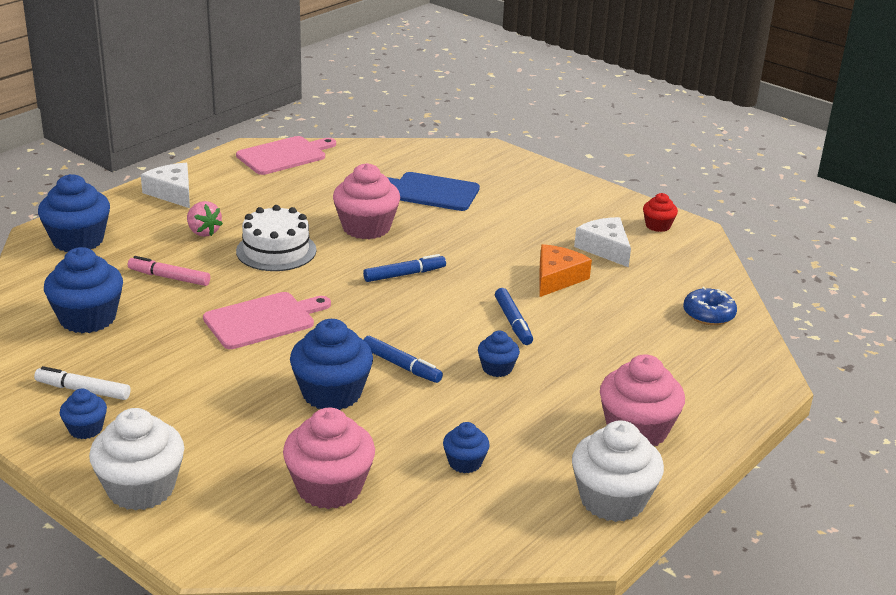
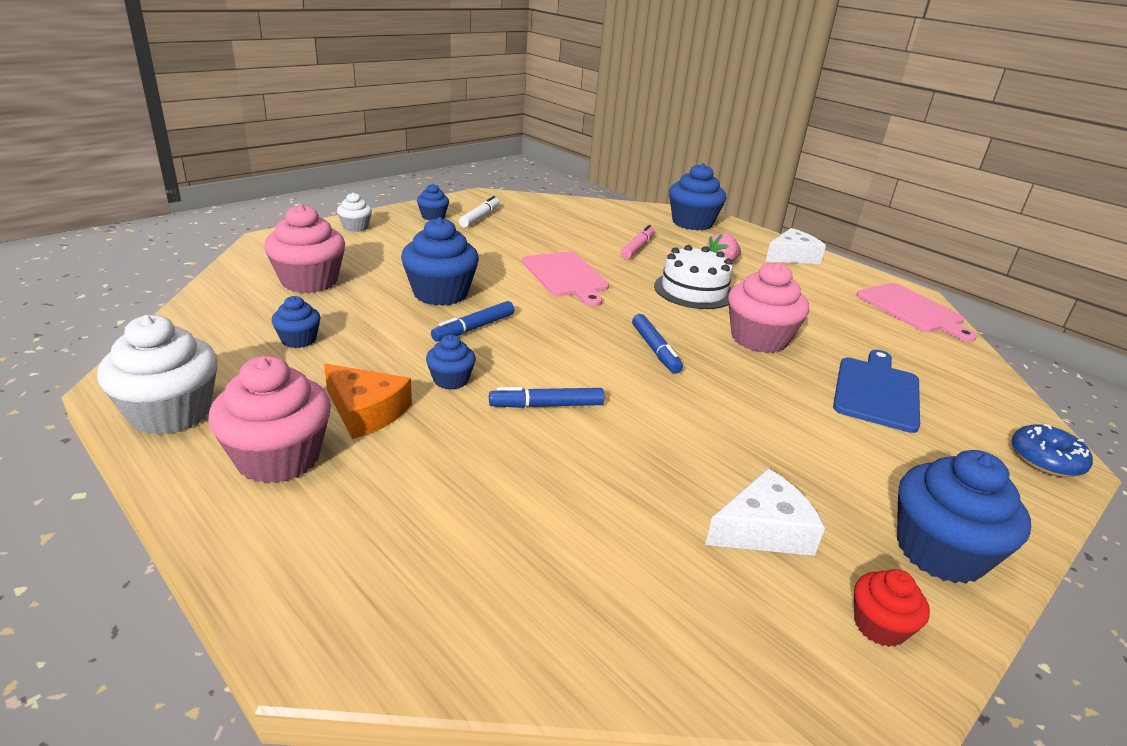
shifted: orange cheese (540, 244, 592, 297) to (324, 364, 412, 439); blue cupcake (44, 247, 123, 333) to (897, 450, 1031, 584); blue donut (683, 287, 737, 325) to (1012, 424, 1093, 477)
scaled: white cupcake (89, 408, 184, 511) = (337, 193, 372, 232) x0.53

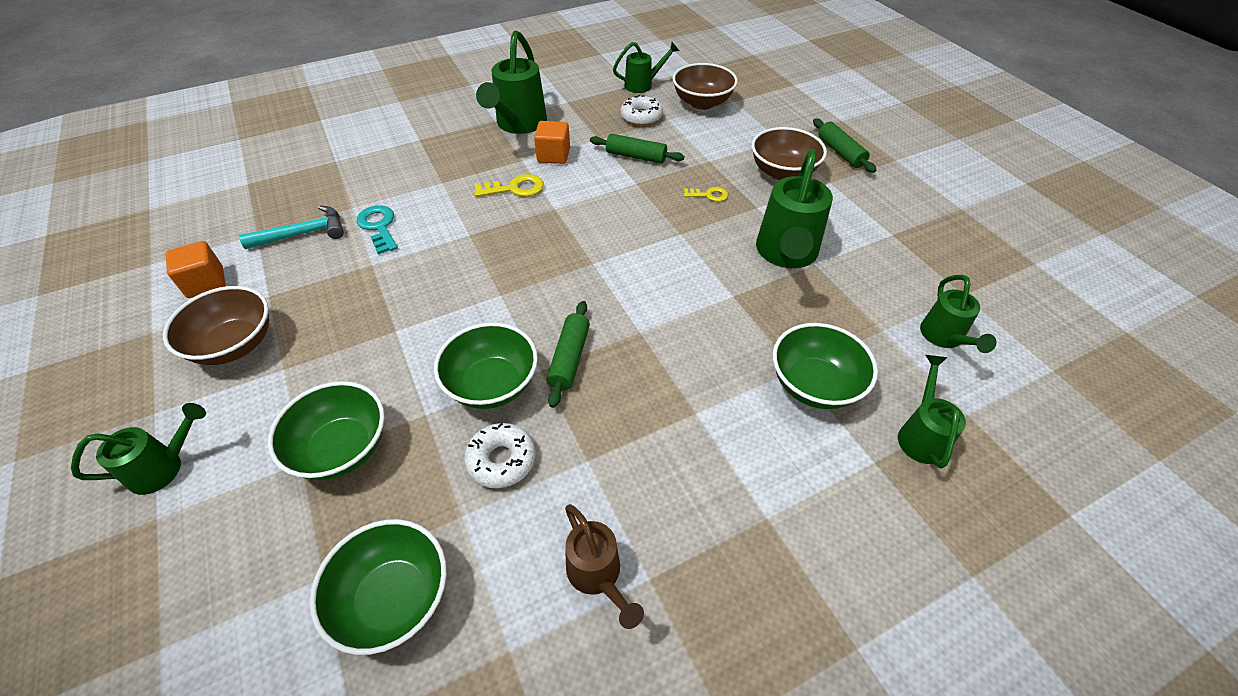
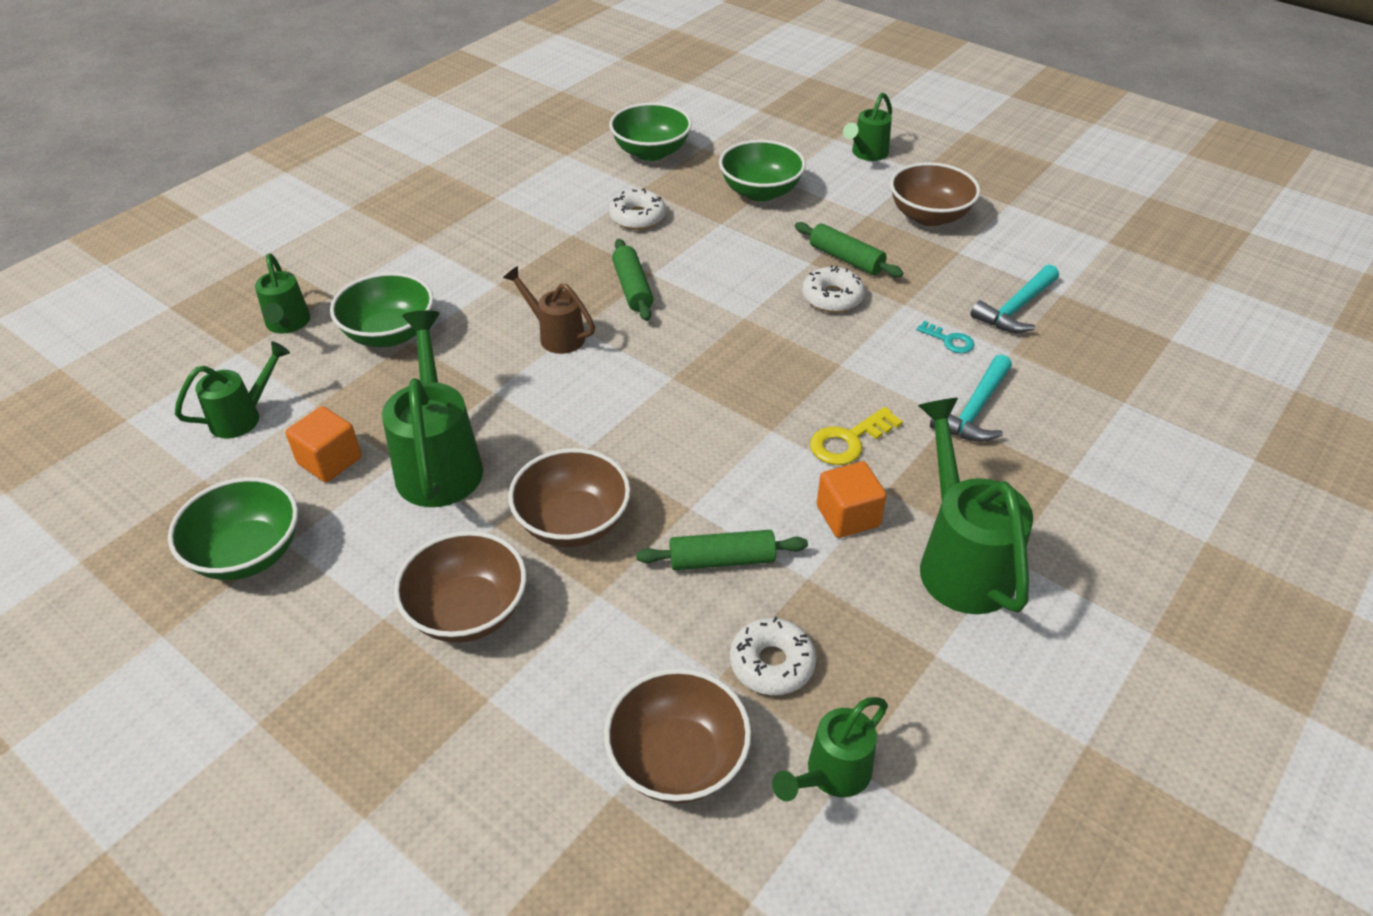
new: white donut (802, 265, 865, 313); turquoise hammer (930, 354, 1012, 442)
shifted: green bowl (434, 323, 538, 409) to (168, 477, 298, 580); orange cube (166, 241, 226, 298) to (286, 406, 361, 482); brown watering can (565, 504, 644, 629) to (503, 266, 595, 354); green rolling pin (813, 119, 876, 173) to (795, 222, 903, 277)
swapped: yellow key (683, 187, 728, 202) to brown bowl (508, 448, 630, 547)
rotated: green watering can (920, 275, 996, 353) = (175, 341, 290, 439) 75 degrees clockwise
scaled: turquoise key (357, 205, 398, 255) = (916, 321, 974, 353) x0.64

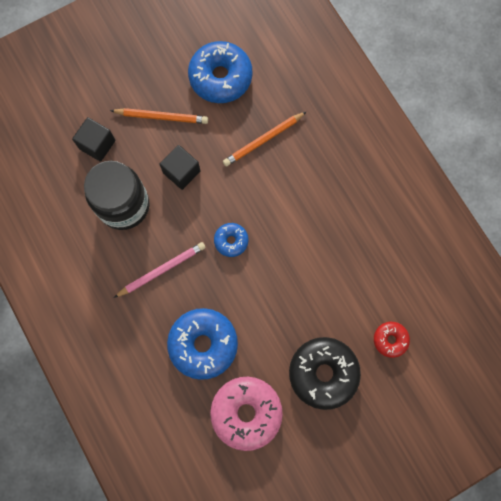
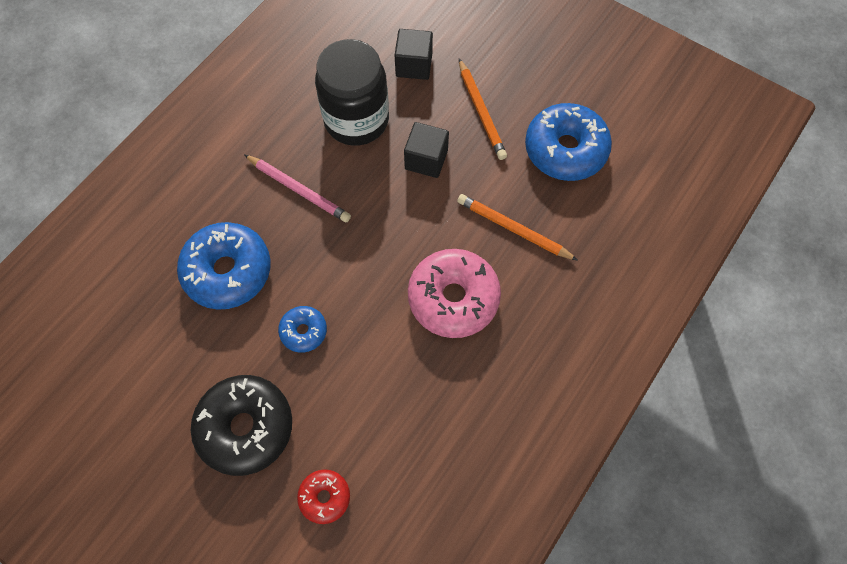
shifted: blue donut (214, 223, 248, 257) to (278, 306, 327, 353); pink donut (210, 377, 283, 451) to (408, 249, 501, 338)

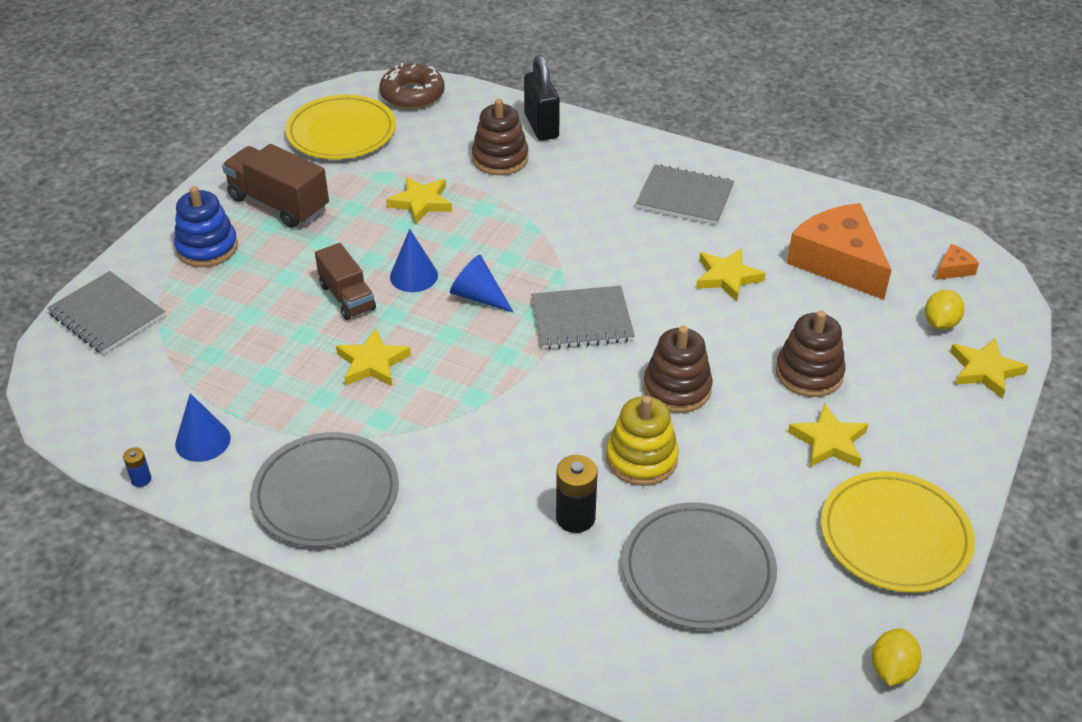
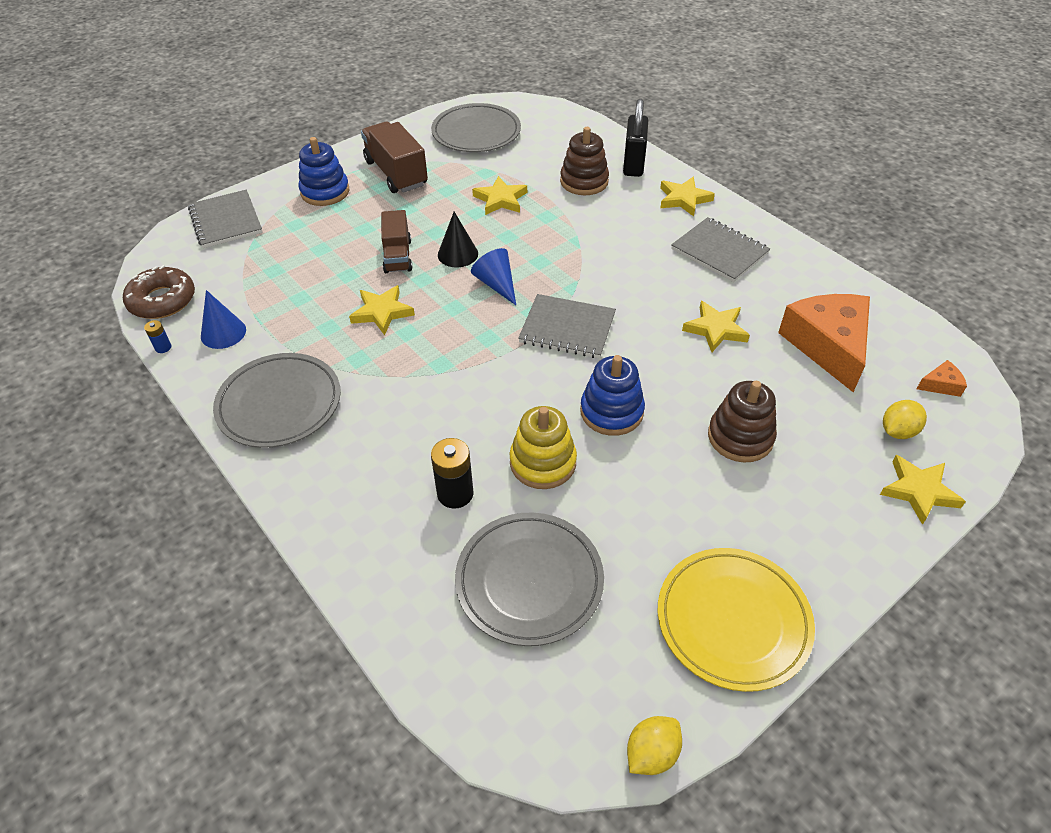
shifted: brown donut (379, 63, 445, 109) to (123, 265, 195, 319); yellow star (788, 403, 868, 467) to (660, 177, 715, 216)
repainted: yellow plate (285, 95, 396, 159) to grey plate (431, 103, 521, 152); blue cone (390, 229, 438, 292) to black cone (438, 212, 478, 267); brown stacking toy (643, 326, 713, 413) to blue stacking toy (580, 355, 645, 436)

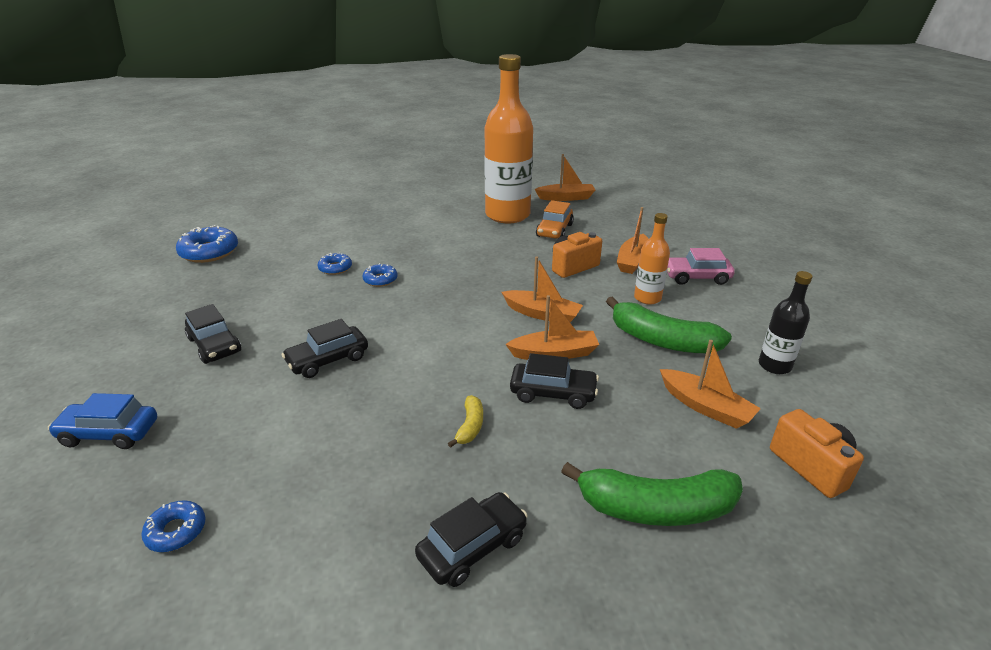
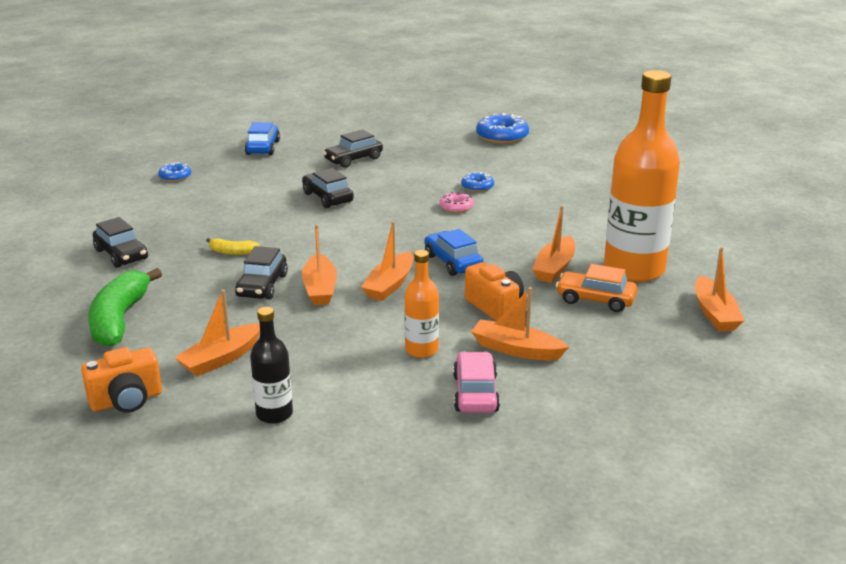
gone: green banana (606, 296, 732, 353)
new: blue car (425, 229, 483, 276); orange boat (532, 206, 575, 283)
repainted: blue donut (363, 263, 398, 287) to pink donut (440, 192, 474, 213)

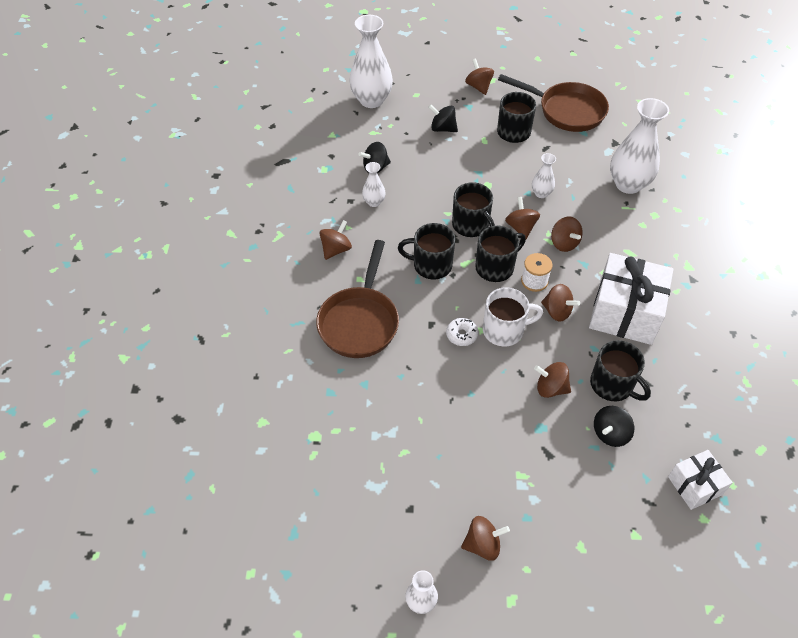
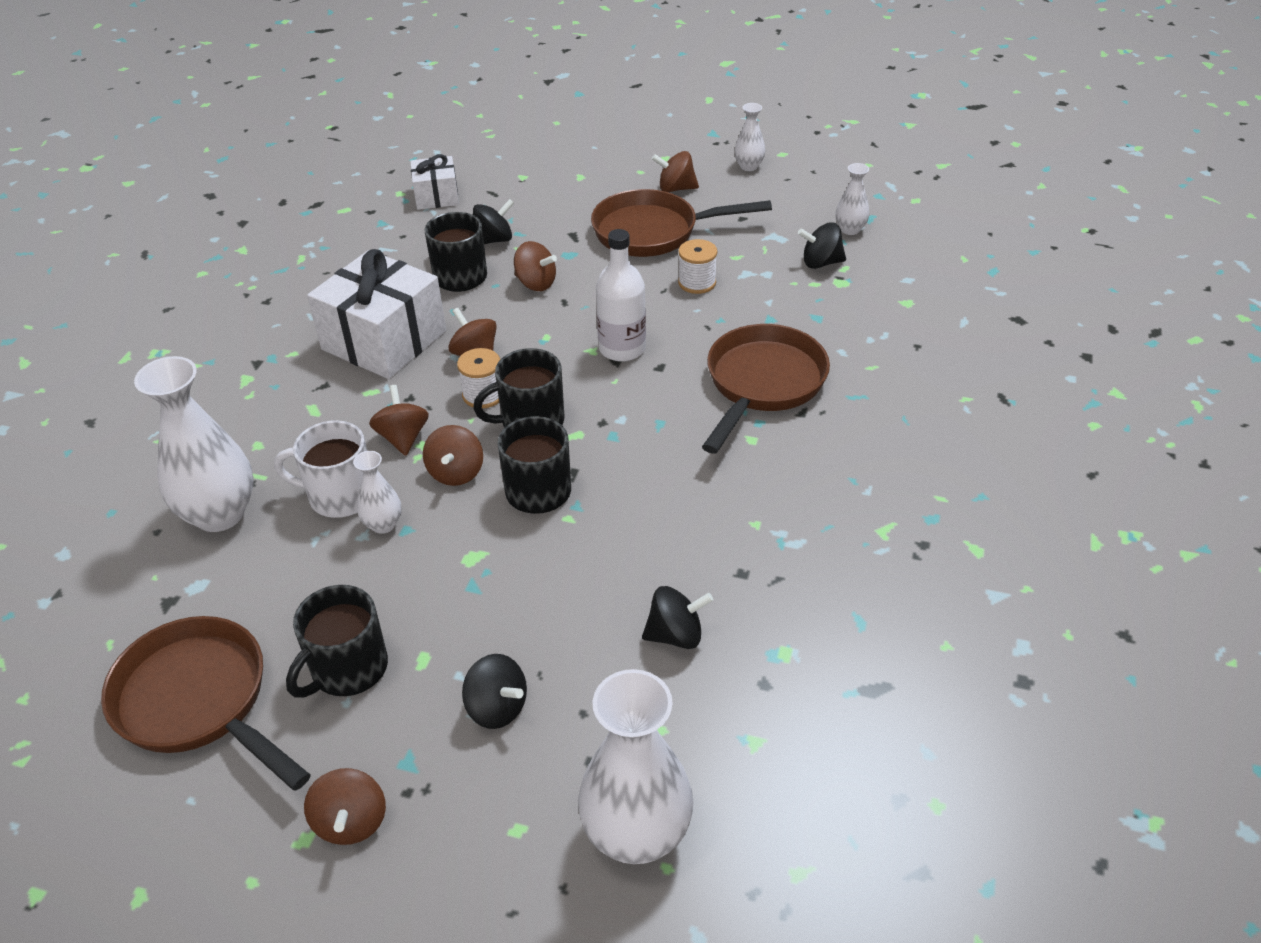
gone: brown spinning top (319, 220, 352, 260); black mug (398, 223, 455, 279)
new: brown pan (591, 189, 772, 257); white spool (678, 239, 718, 294); black spinning top (798, 222, 846, 269)
shifted: white mug (483, 287, 543, 347) to (274, 420, 367, 518); white vase (362, 162, 386, 207) to (836, 163, 869, 235)
swapped: white donut (446, 318, 478, 346) to white bottle (596, 229, 646, 362)

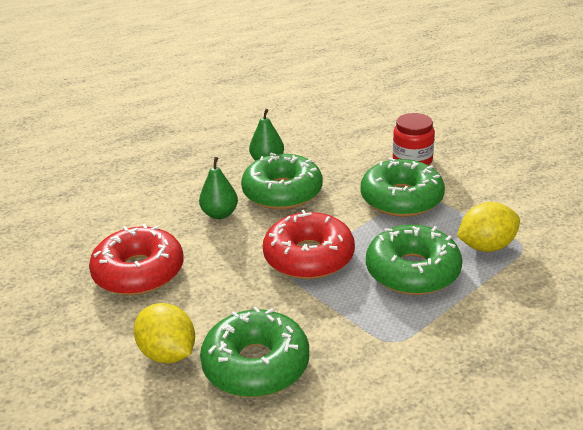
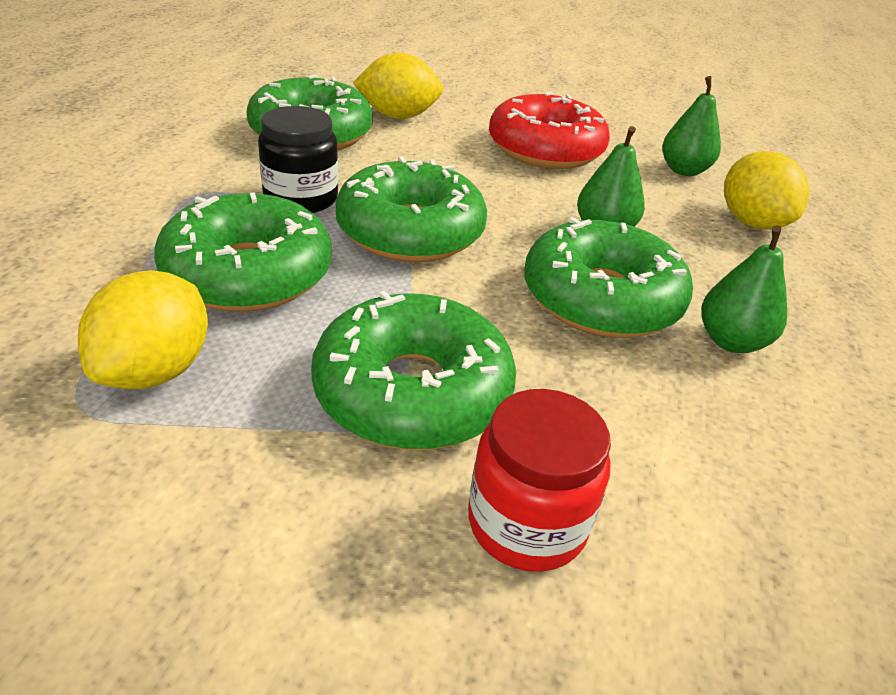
new: black jar (258, 106, 338, 213); green pear (662, 76, 721, 176); yellow lemon (724, 151, 809, 229)
repainted: red donut (263, 210, 355, 279) to green donut (335, 156, 487, 262)

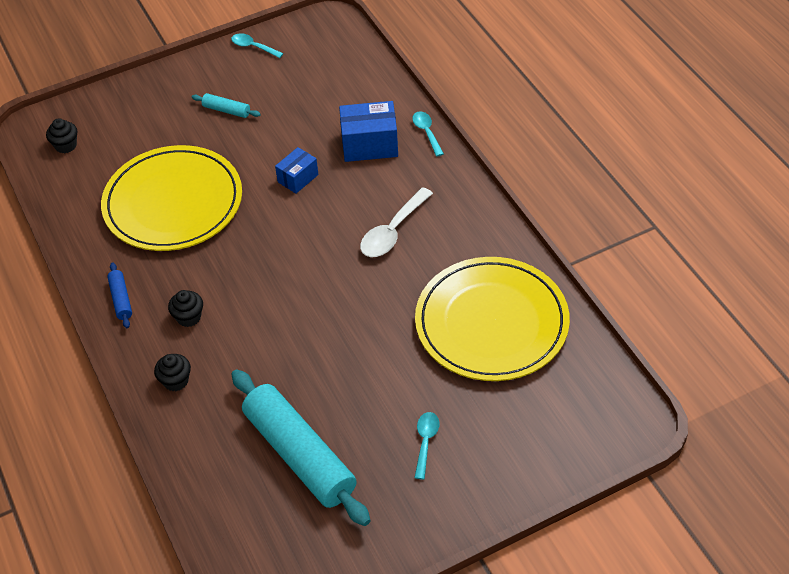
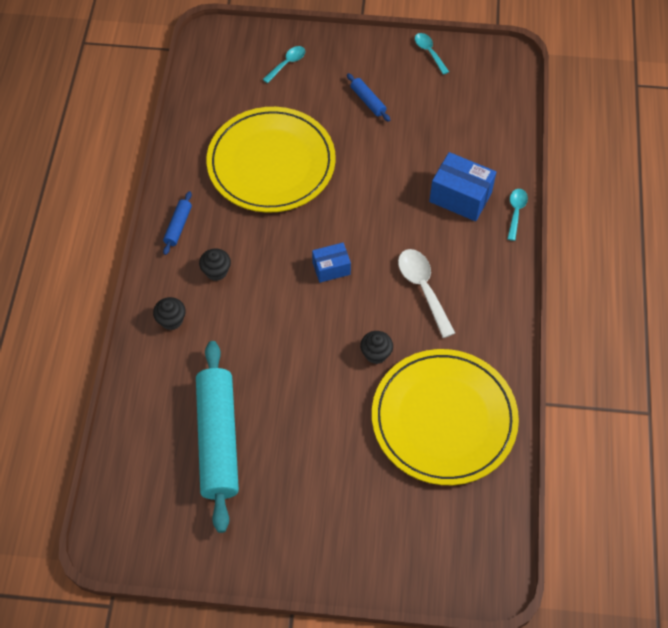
shifted: turquoise spoon (414, 412, 439, 480) to (263, 46, 305, 83); blue box (275, 147, 318, 194) to (312, 243, 351, 283); black cupcake (46, 118, 77, 153) to (360, 331, 393, 364)
repainted: turquoise rolling pin (192, 93, 261, 118) to blue rolling pin (347, 73, 390, 122)
rotated: white spoon (360, 187, 433, 257) = (398, 249, 455, 338) 90 degrees clockwise

